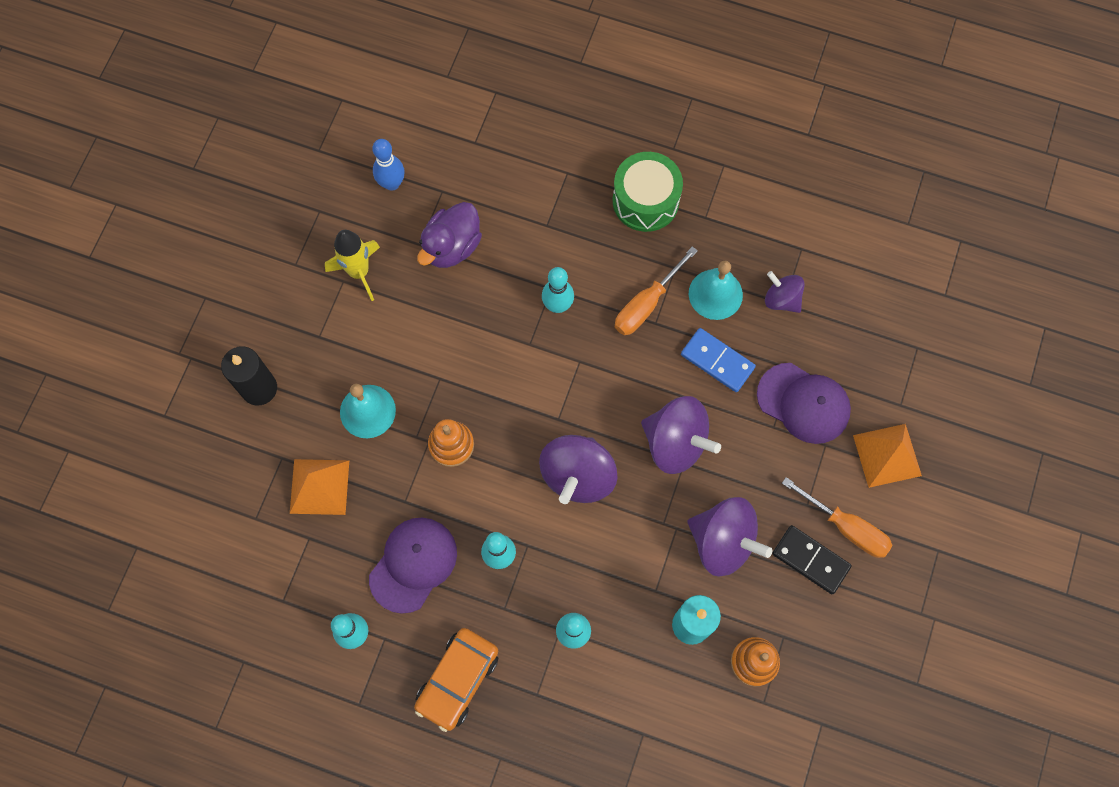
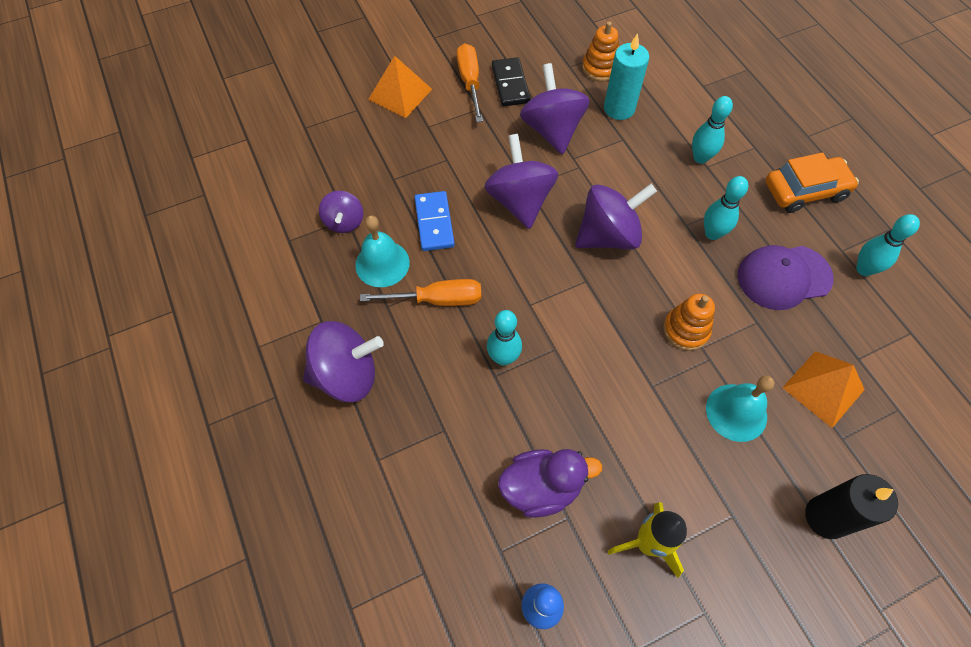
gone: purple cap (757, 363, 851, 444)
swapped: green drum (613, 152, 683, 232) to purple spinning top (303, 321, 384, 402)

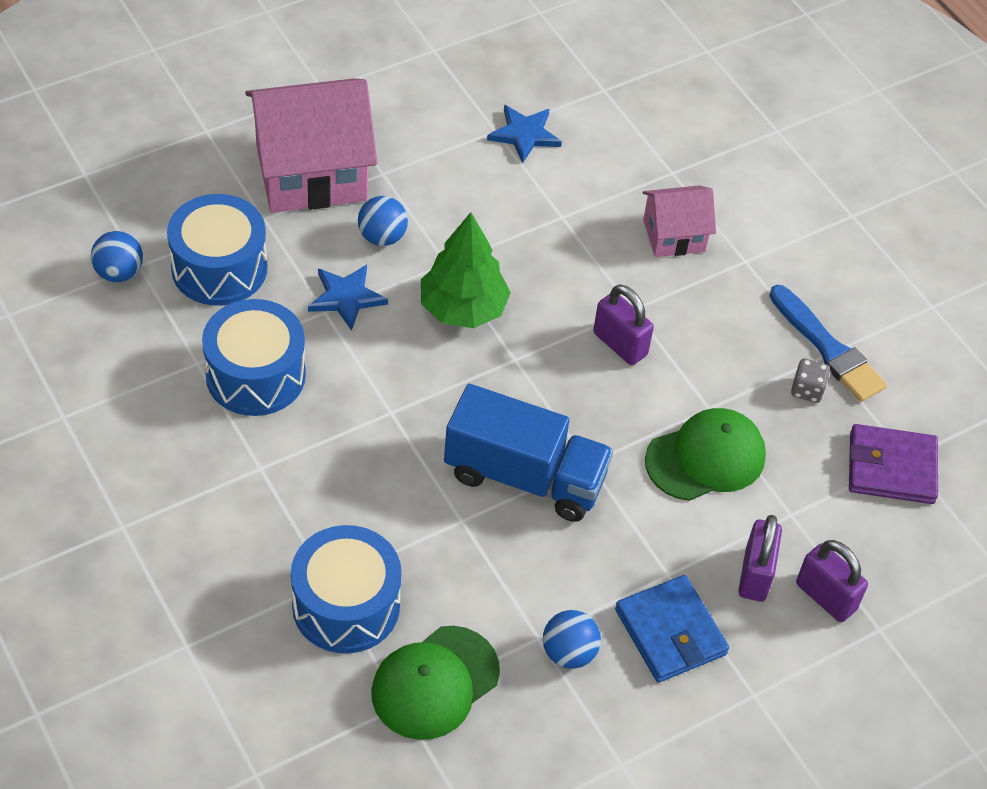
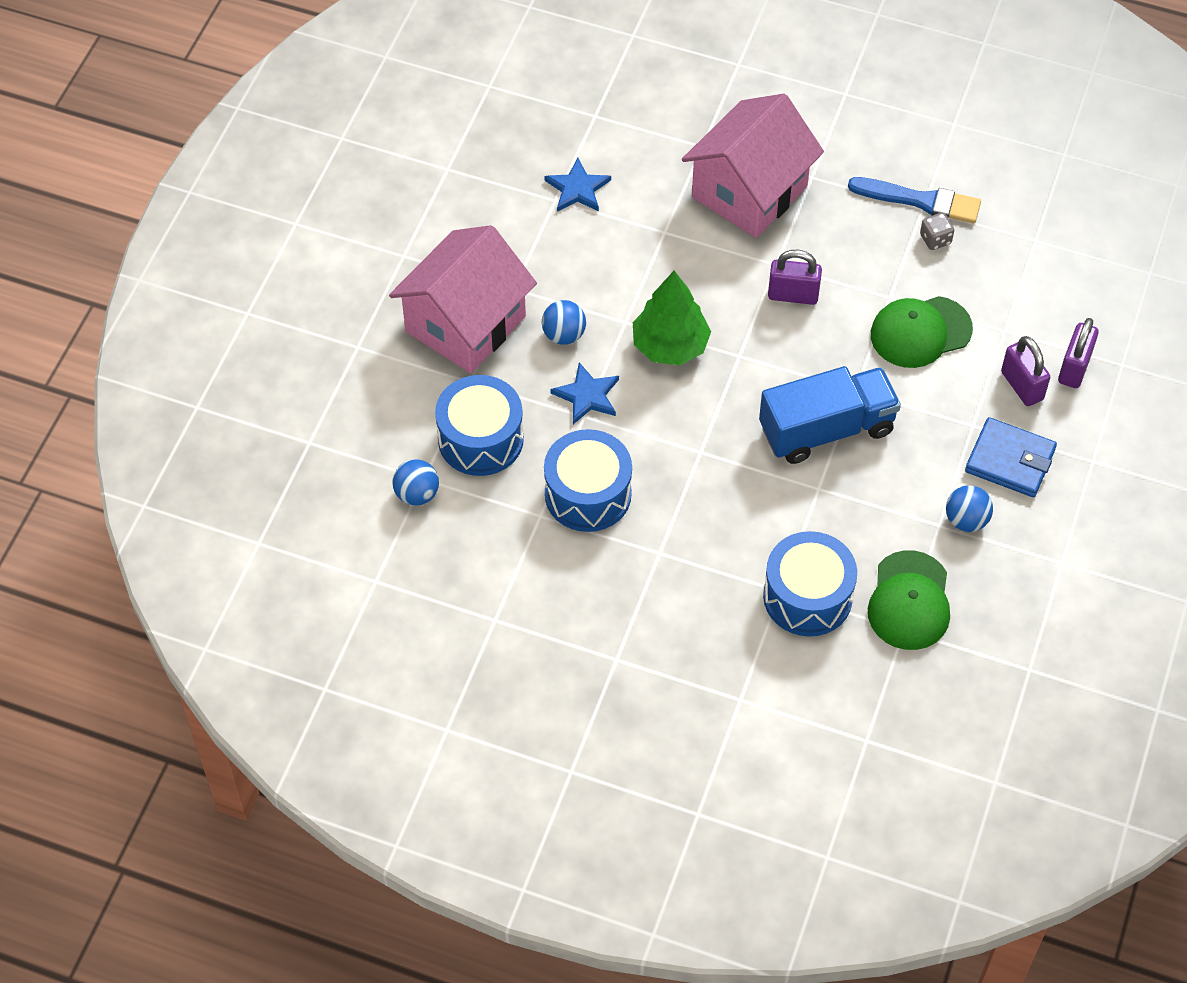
gone: purple wallet (849, 424, 938, 504)
rotated: green cap (645, 408, 766, 501) = (871, 296, 973, 368) 135 degrees counterclockwise; purple padlock (796, 540, 868, 622) = (1058, 318, 1099, 388) 75 degrees counterclockwise
scaled: pink house (643, 185, 716, 257) = (682, 94, 824, 238) x1.87

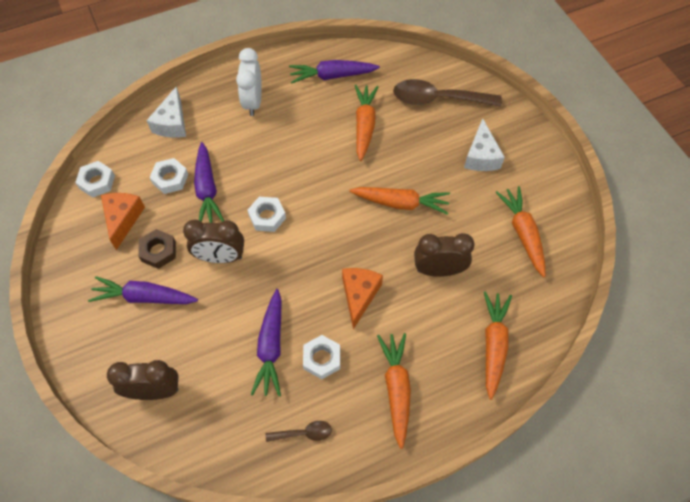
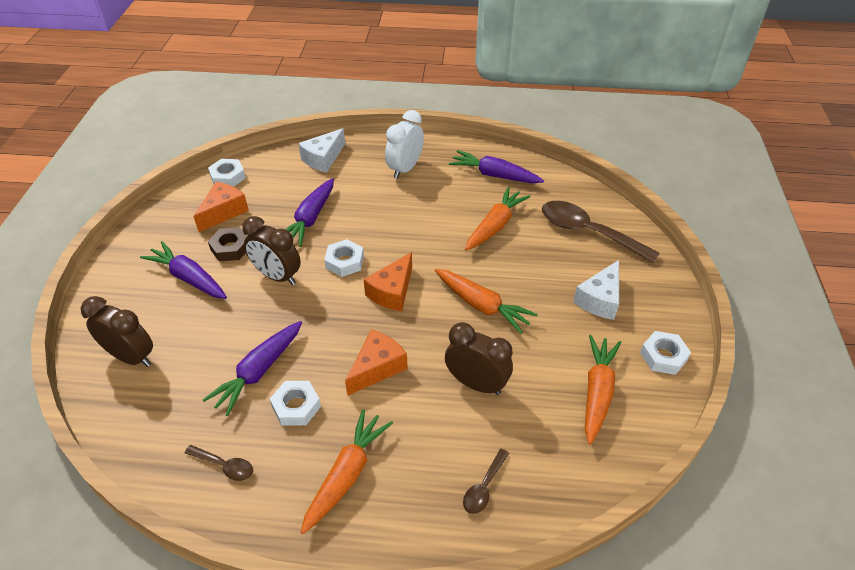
new: orange cheese (364, 252, 412, 311)
shifted: white nut (150, 158, 189, 194) to (640, 331, 691, 375)
swapped: orange carrot (484, 291, 512, 400) to brown spoon (463, 449, 509, 514)

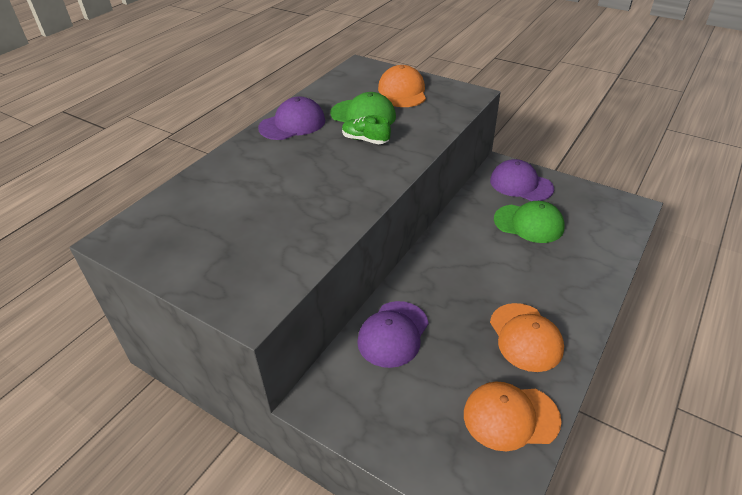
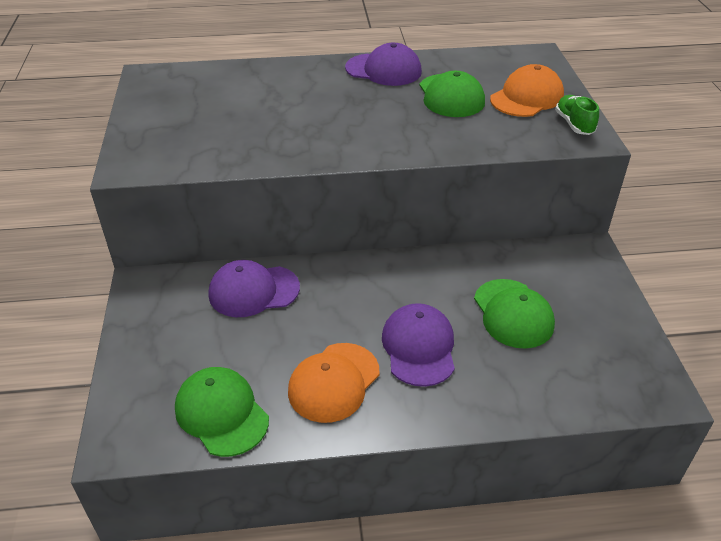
shifted: purple cap (490, 159, 554, 201) to (382, 303, 455, 387); green shoe (342, 115, 391, 144) to (555, 95, 599, 135)
repainted: orange cap (464, 382, 562, 451) to green cap (175, 367, 269, 457)

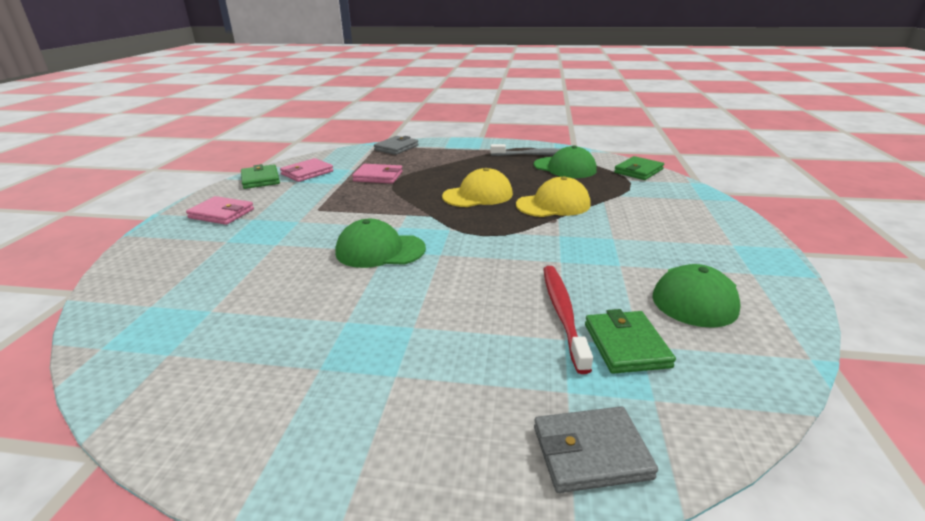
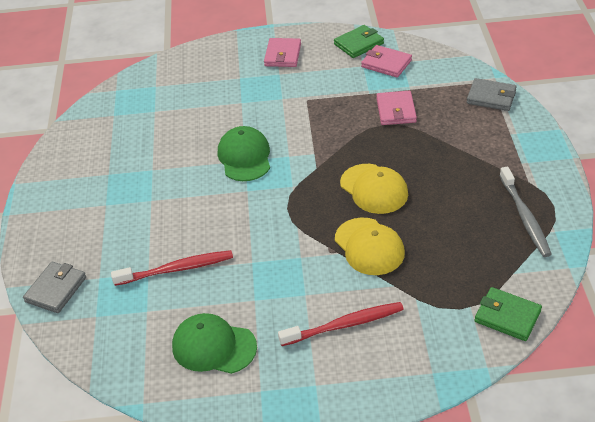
gone: green cap (534, 146, 597, 178); green wallet (585, 309, 676, 374)
new: red toothbrush (278, 302, 404, 346)
rotated: grey wallet (534, 406, 658, 493) = (23, 262, 86, 313) 45 degrees clockwise

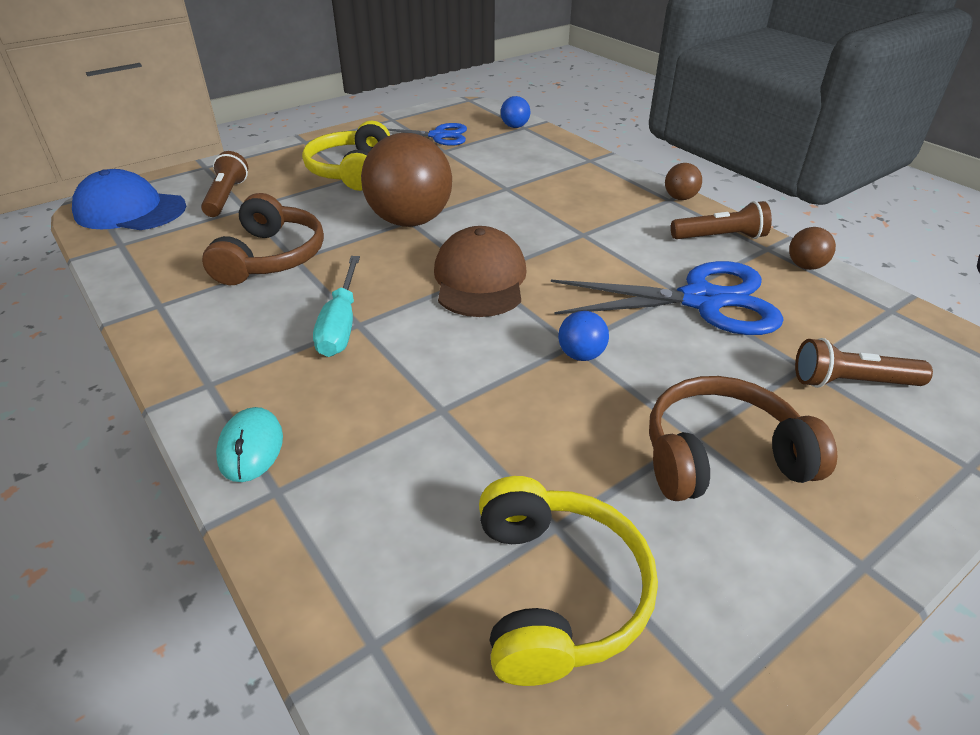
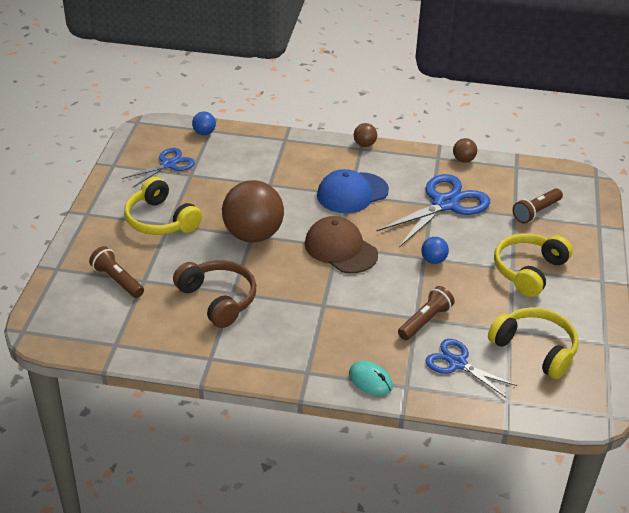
gone: turquoise screwdriver (313, 256, 360, 357)
new: blue scissors (426, 339, 517, 398)
shifted: blue cap (72, 169, 186, 230) to (317, 169, 389, 213); brown flashlight (671, 201, 772, 239) to (398, 286, 454, 340)
repainted: brown headphones (649, 376, 838, 501) to yellow headphones (494, 234, 573, 297)

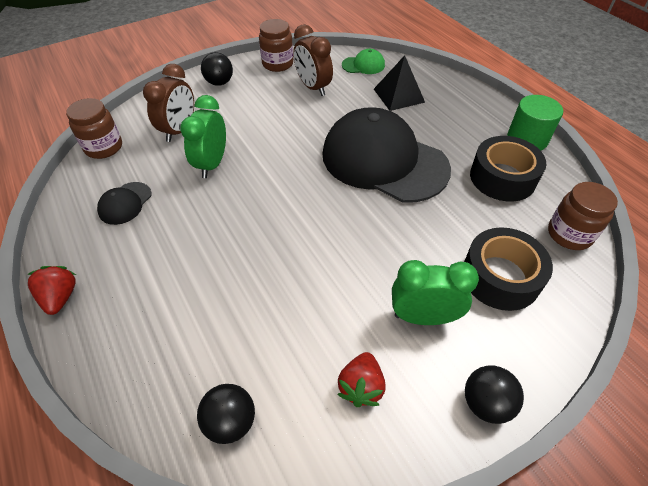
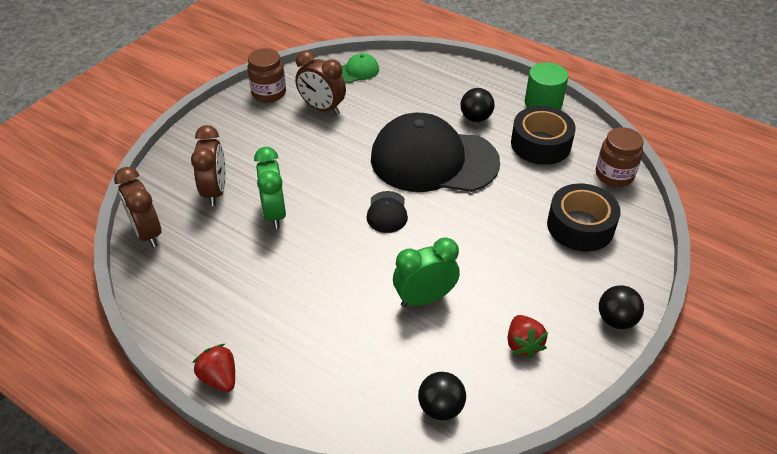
gone: black pyramid (374, 55, 425, 111)
shifted: black cap (97, 182, 152, 225) to (366, 191, 408, 233); green clock (392, 260, 479, 325) to (393, 237, 460, 307); black ball (201, 52, 233, 86) to (460, 88, 495, 122)
swapped: brown jar (66, 98, 122, 159) to brown clock (114, 167, 161, 247)

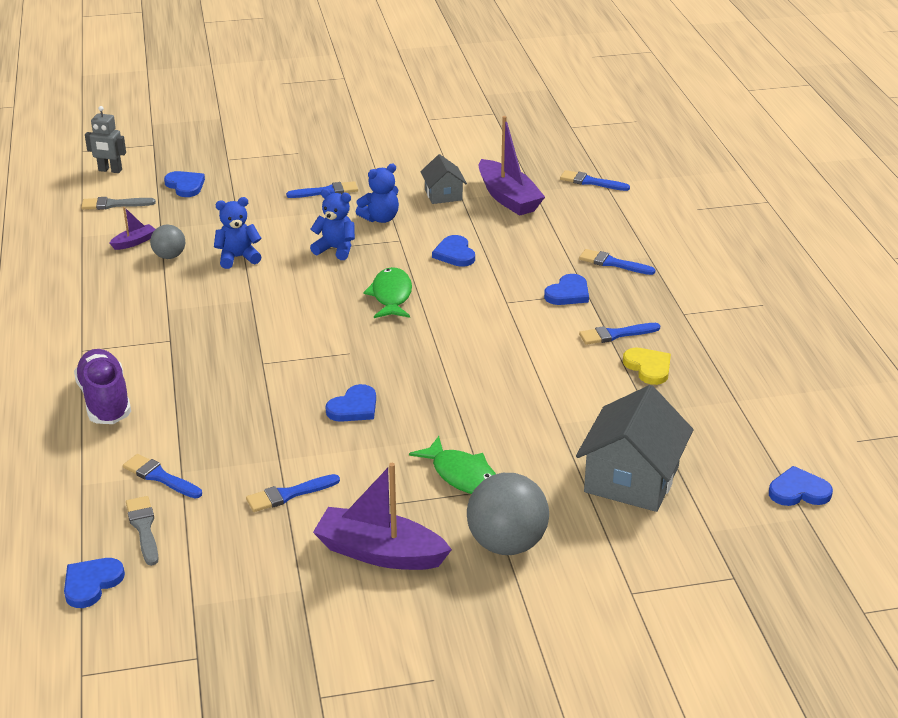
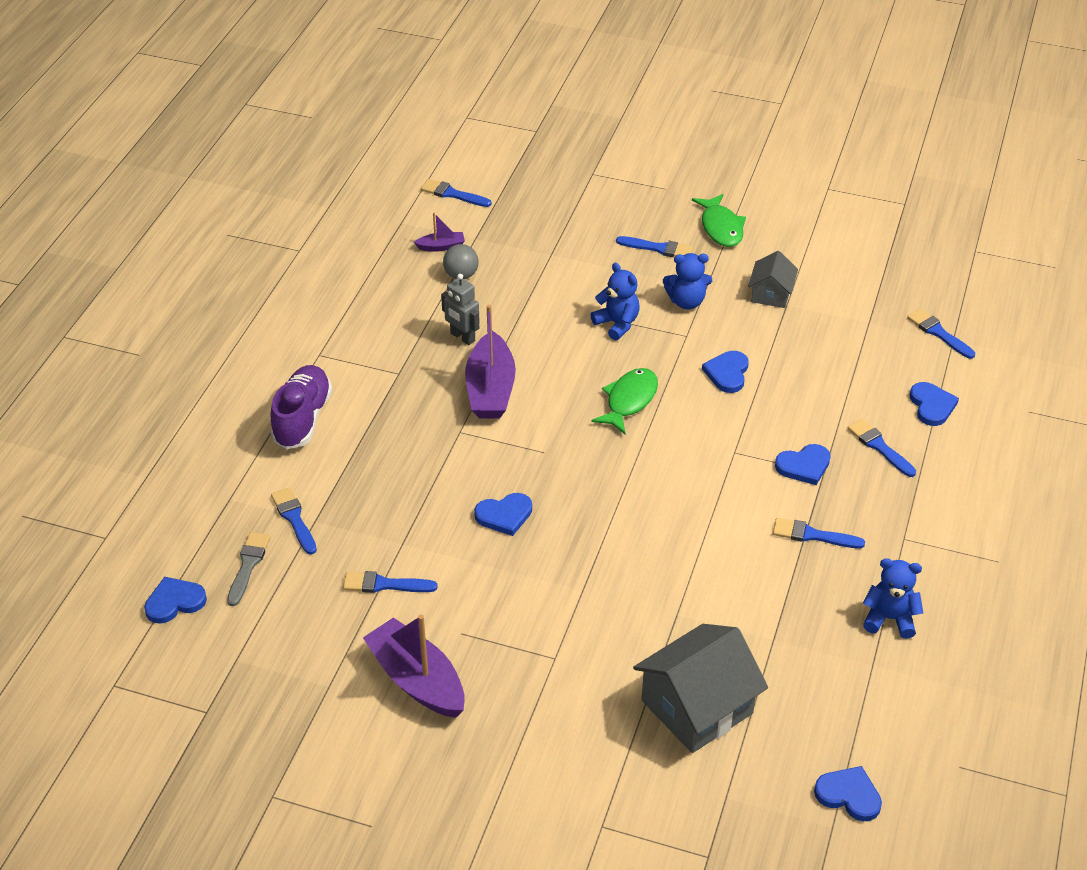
gone: grey ball (467, 473, 549, 555); yellow heart (623, 348, 671, 385)
shifted: grey robot (85, 106, 126, 173) to (441, 274, 480, 345); purple boat (479, 116, 545, 216) to (465, 305, 516, 419); green fish (409, 436, 496, 494) to (692, 194, 746, 247); blue teddy bear (214, 197, 261, 269) to (863, 558, 923, 639); blue heart (164, 171, 205, 197) to (910, 382, 959, 426)
repainted: grey brush (81, 197, 156, 210) to blue brush (421, 179, 492, 207)

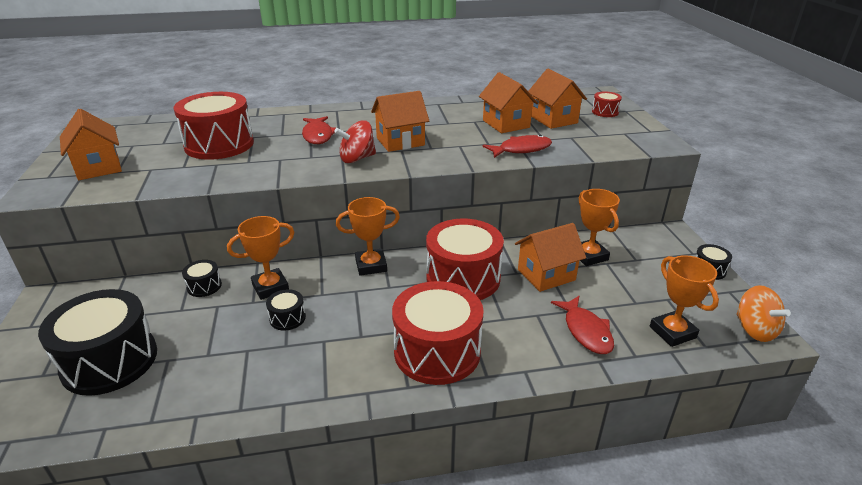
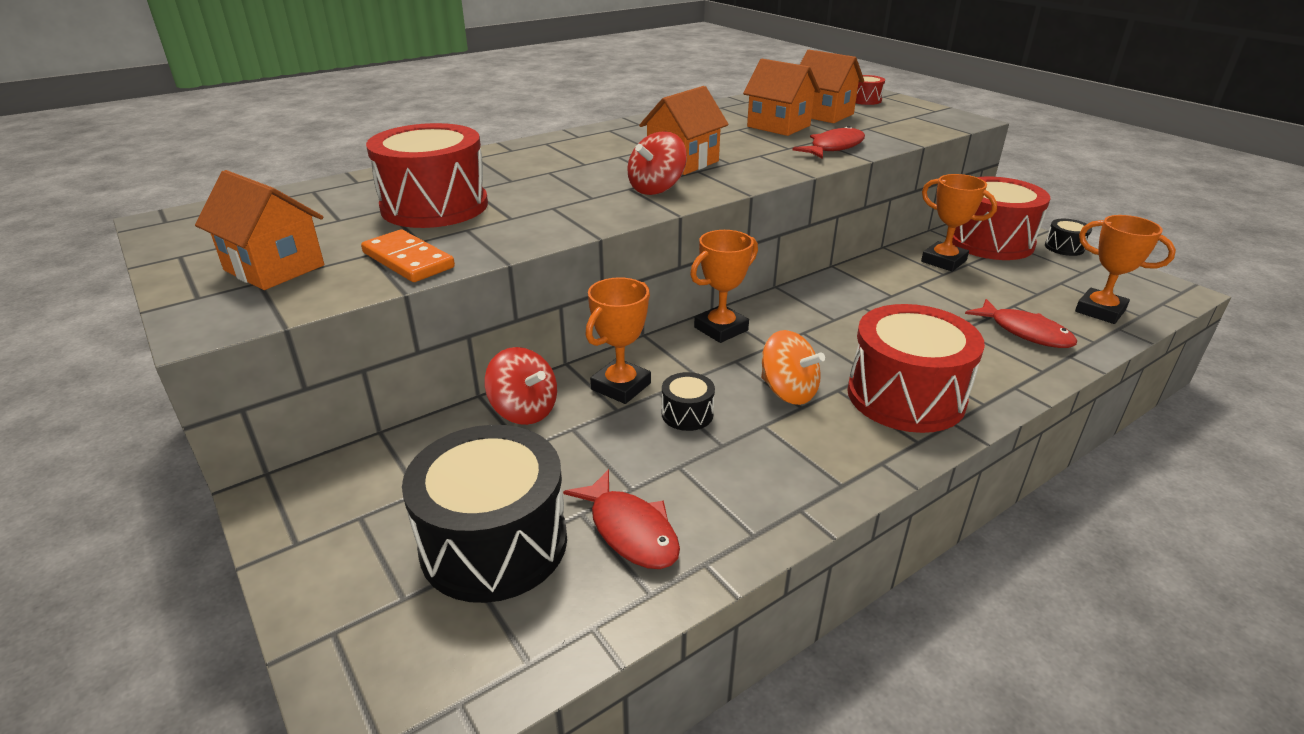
gone: orange house (515, 223, 586, 292)
new: orange domino (361, 229, 455, 282)
shifted: red fish (302, 116, 336, 144) to (563, 469, 680, 569); orange spinning top (736, 285, 791, 342) to (761, 330, 825, 405); red drum (426, 219, 504, 300) to (952, 177, 1050, 260)
swapped: black drum (182, 260, 222, 297) to red spinning top (484, 347, 557, 425)

